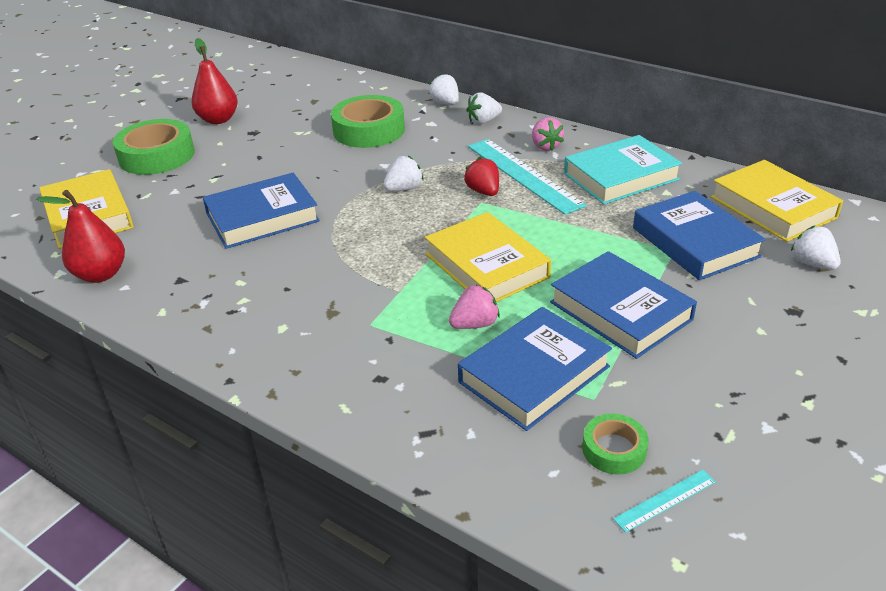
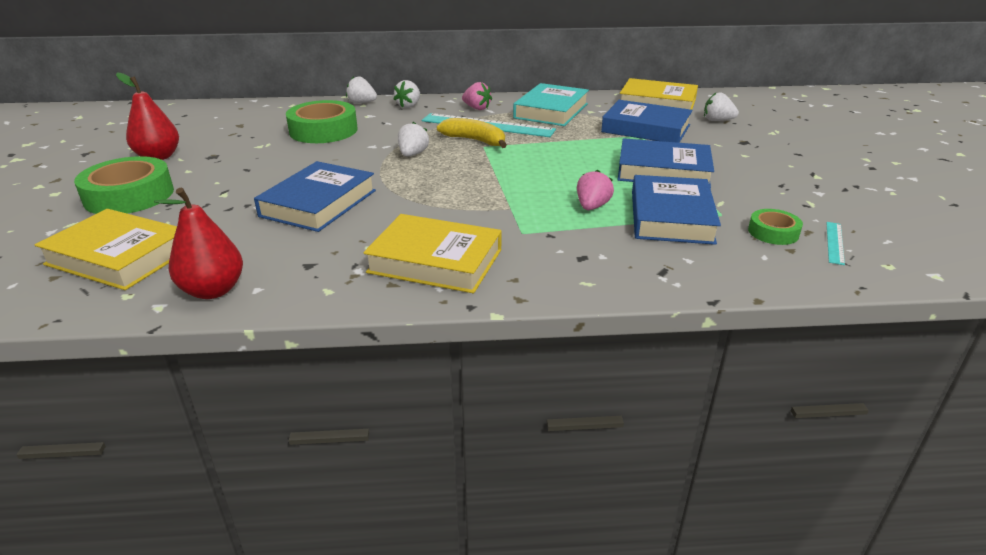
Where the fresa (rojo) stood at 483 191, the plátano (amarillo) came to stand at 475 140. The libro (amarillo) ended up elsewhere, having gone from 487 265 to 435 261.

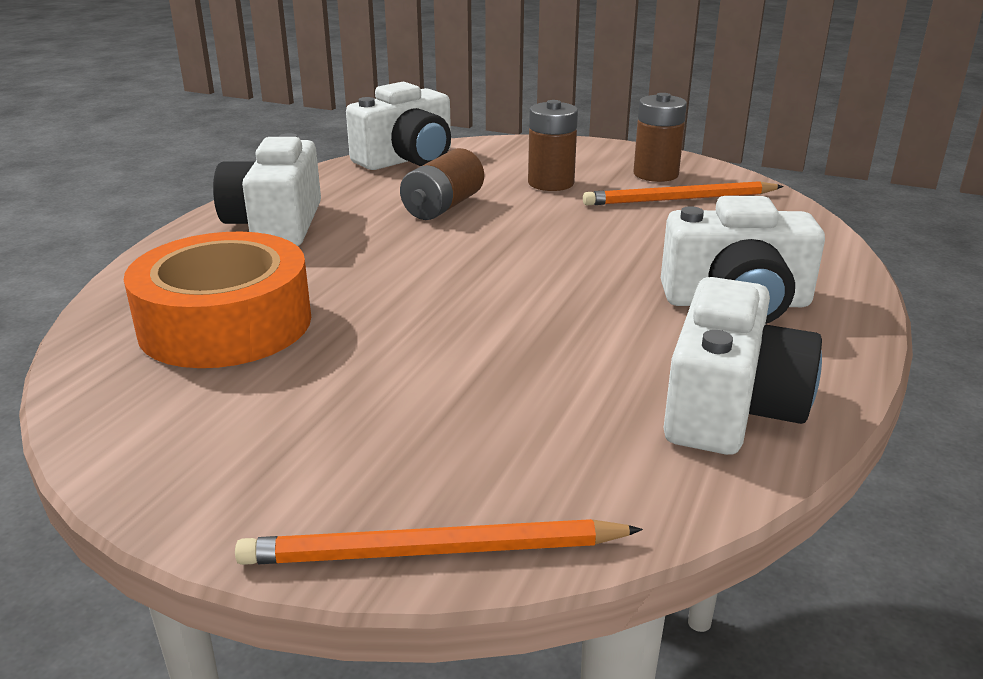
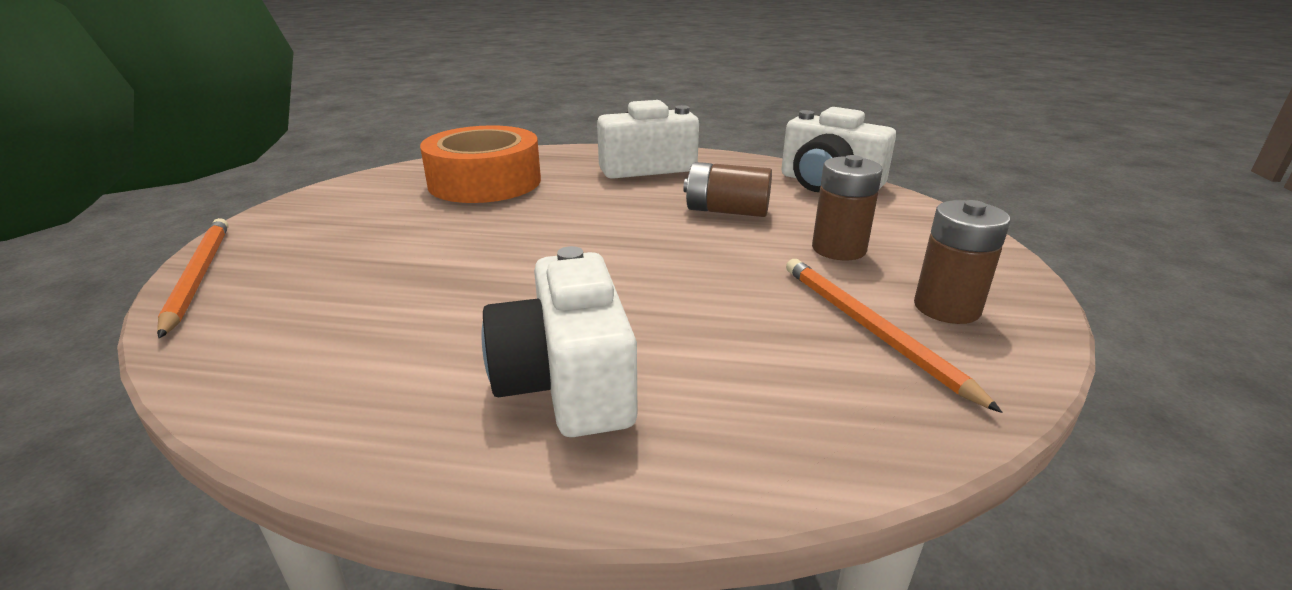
The second view lost the cámara (blanco) at 730 407.

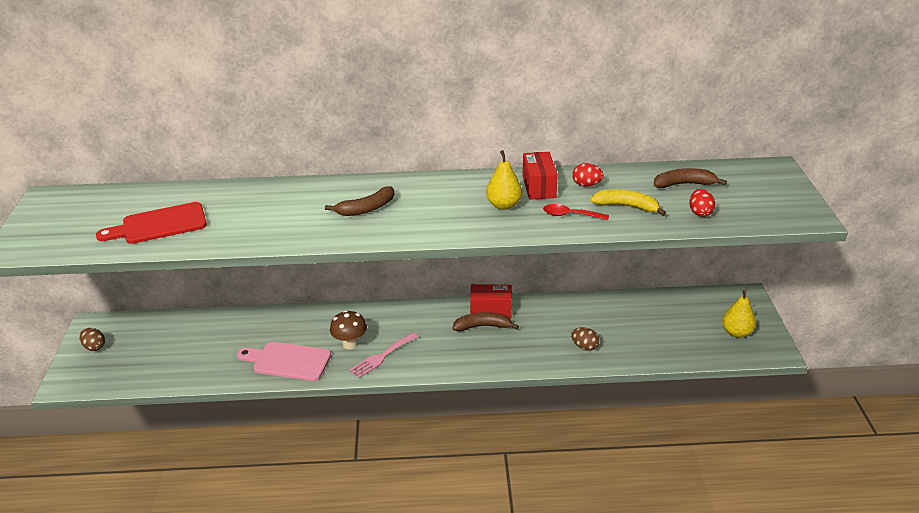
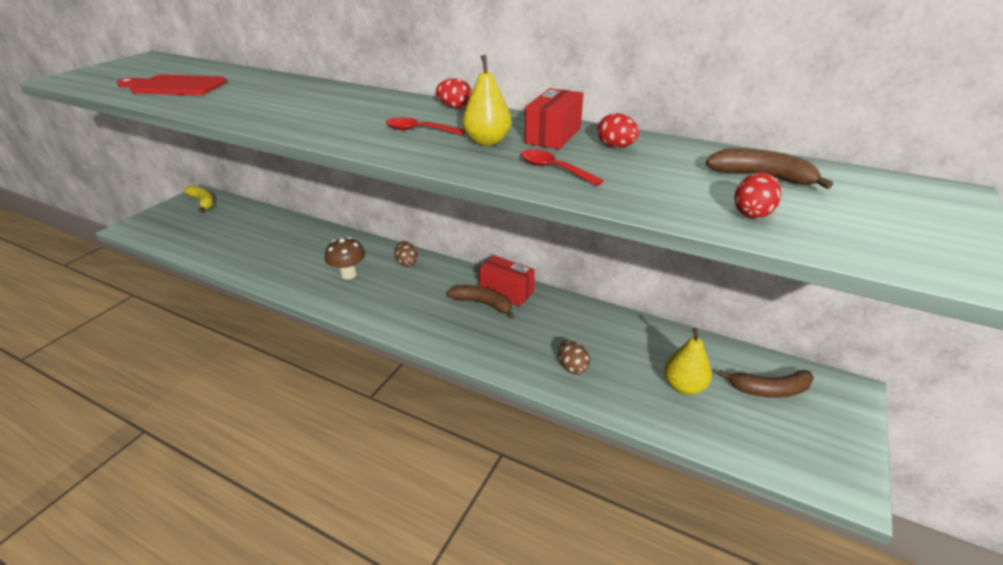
The plátano (marrón) ended up elsewhere, having gone from 366 209 to 769 390. The plátano (amarillo) ended up elsewhere, having gone from 626 206 to 203 202. The pera (amarillo) ended up elsewhere, having gone from 736 332 to 684 386. The huevo (marrón) ended up elsewhere, having gone from 94 347 to 407 263. The second view lost the tenedor (rosa) at 382 356. The second view lost the tabla de cortar (rosa) at 288 361. The second view gained the huevo (rojo) at 455 107. The second view gained the cuchara (rojo) at 419 130.

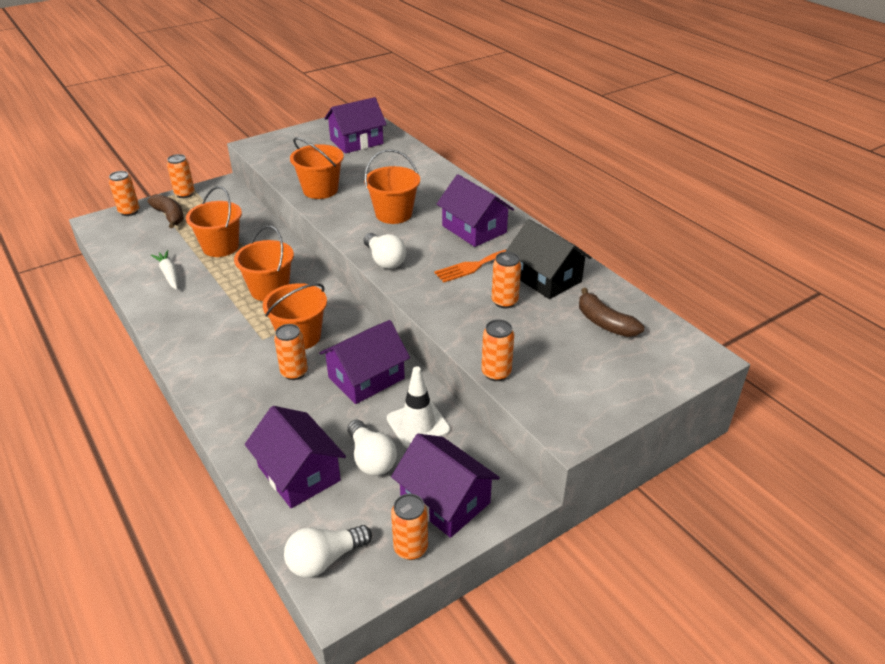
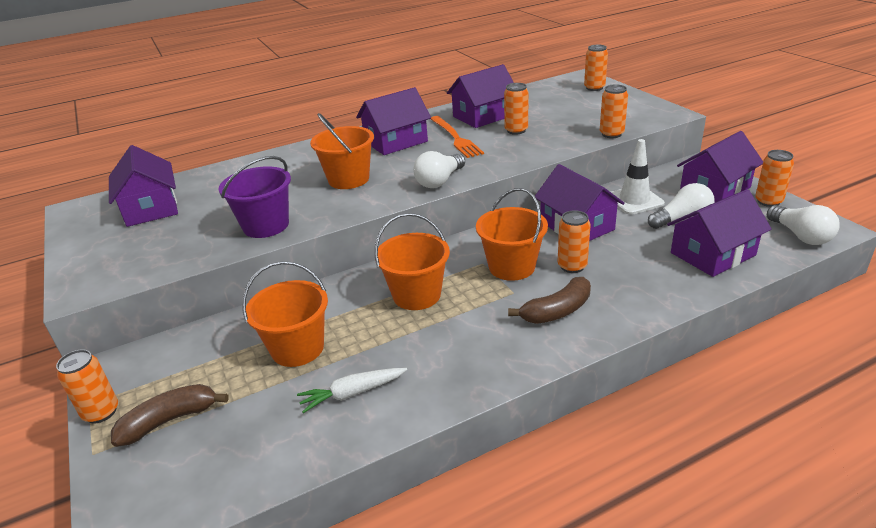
What was the balde (naranja) at 320 190 turned into the balde (morado) at 266 225. The lata (naranja) ended up elsewhere, having gone from 129 211 to 594 88. What was the casa (negro) at 545 278 turned into the casa (morado) at 483 116. The bombilla (blanco) at 384 260 ended up facing another way, 150 degrees clockwise from before. The plátano (marrón) ended up elsewhere, having gone from 605 323 to 557 311.

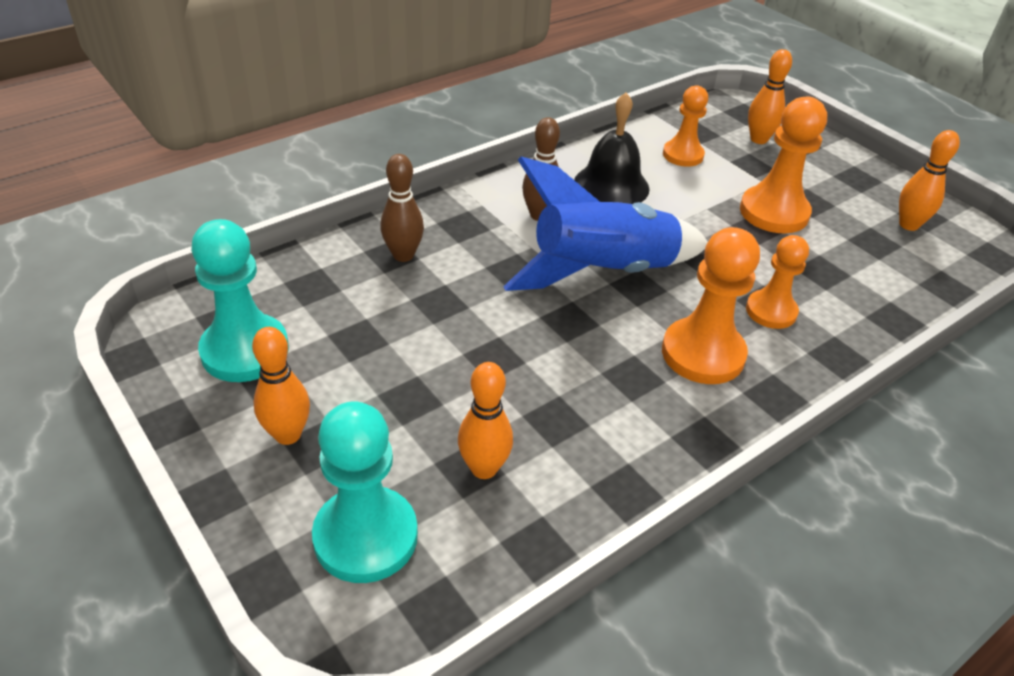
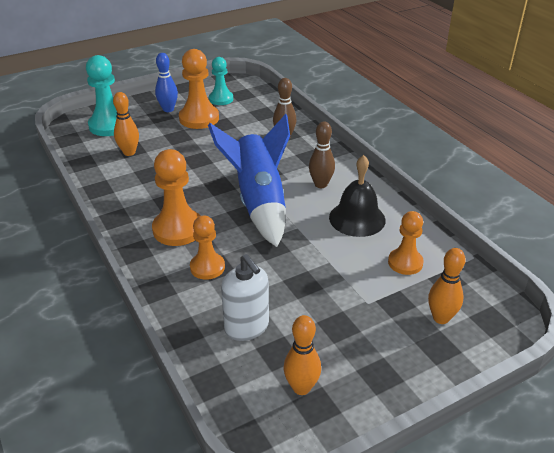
The peón (naranja) ended up elsewhere, having gone from 774 212 to 199 118. The size of the peón (turquesa) at 245 350 changed by a factor of 0.64. What was the bolo (naranja) at 288 434 turned into the bolo (azul) at 168 109. The second view gained the dispensador de jabón (blanco) at 247 327.

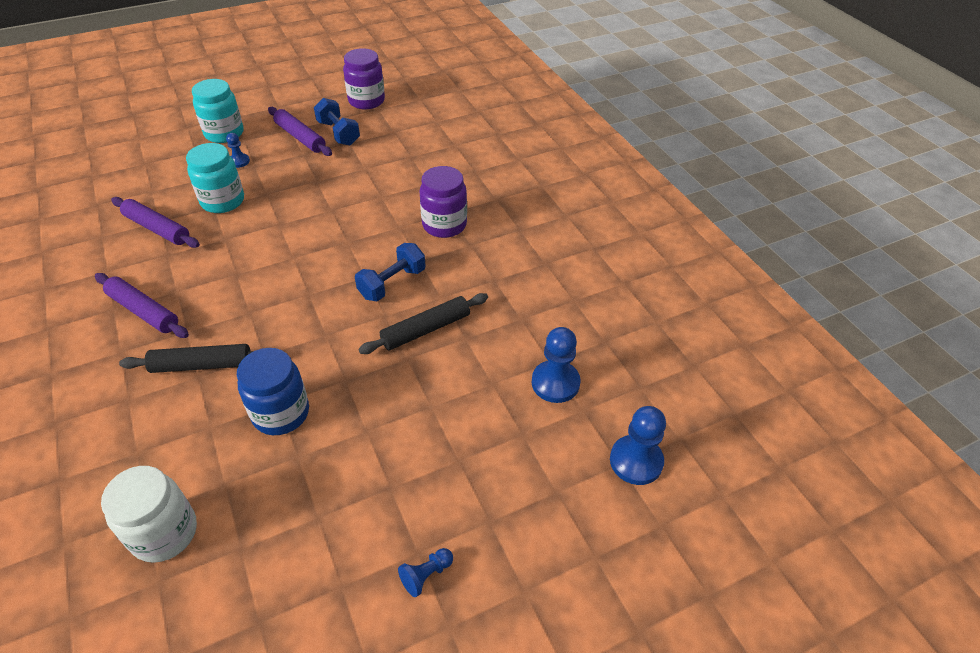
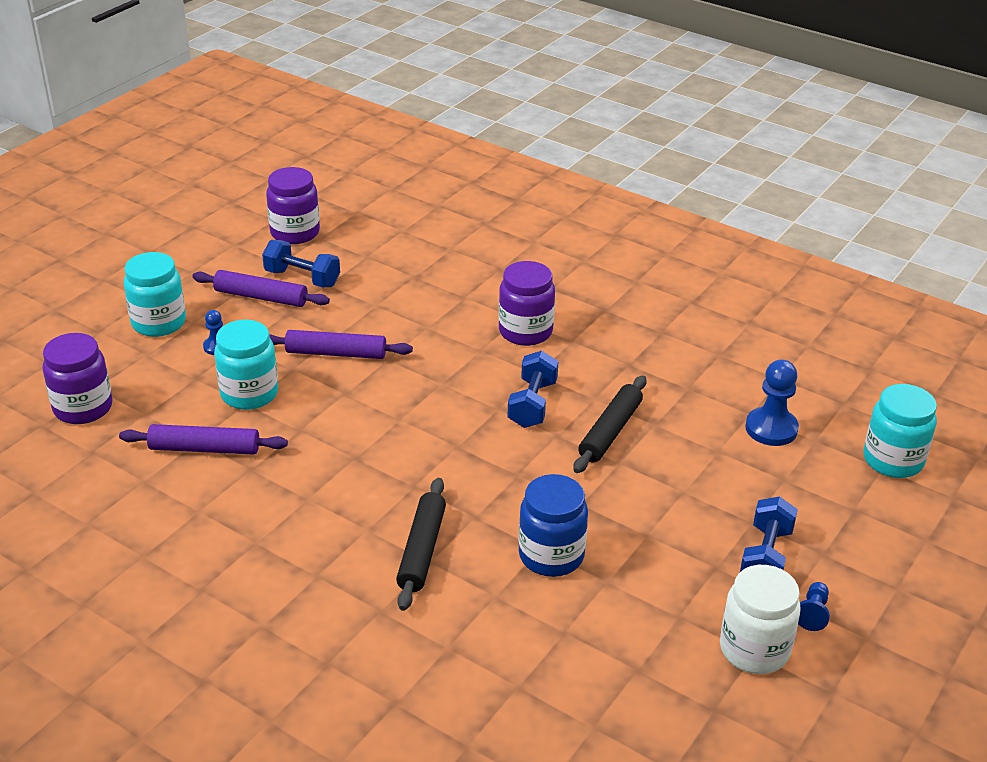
The rodillo (morado) ended up elsewhere, having gone from 143 311 to 336 353. The rodillo (negro) at 202 365 ended up facing another way, 45 degrees counterclockwise from before. Where the peón (azul) stood at 636 461, the tarro (turquesa) came to stand at 893 460. The tarro (blanco) ended up elsewhere, having gone from 164 533 to 754 649. The second view gained the tarro (morado) at 83 408. The second view gained the mancuerna (azul) at 765 557.

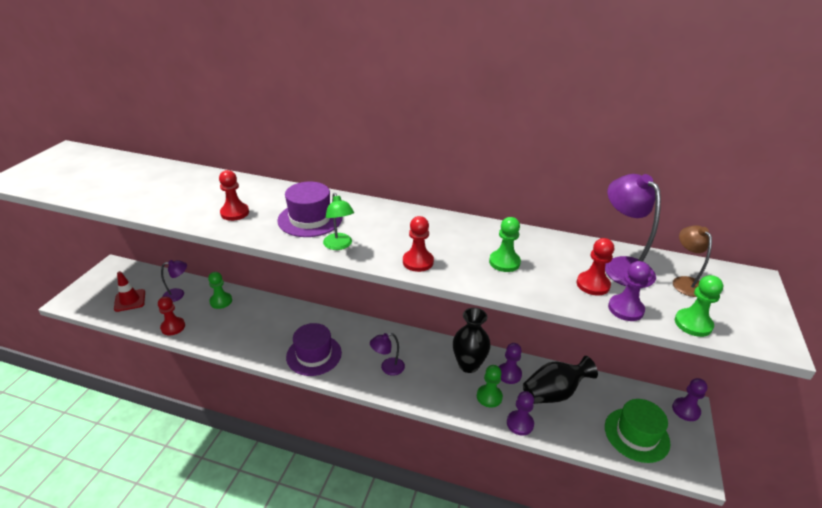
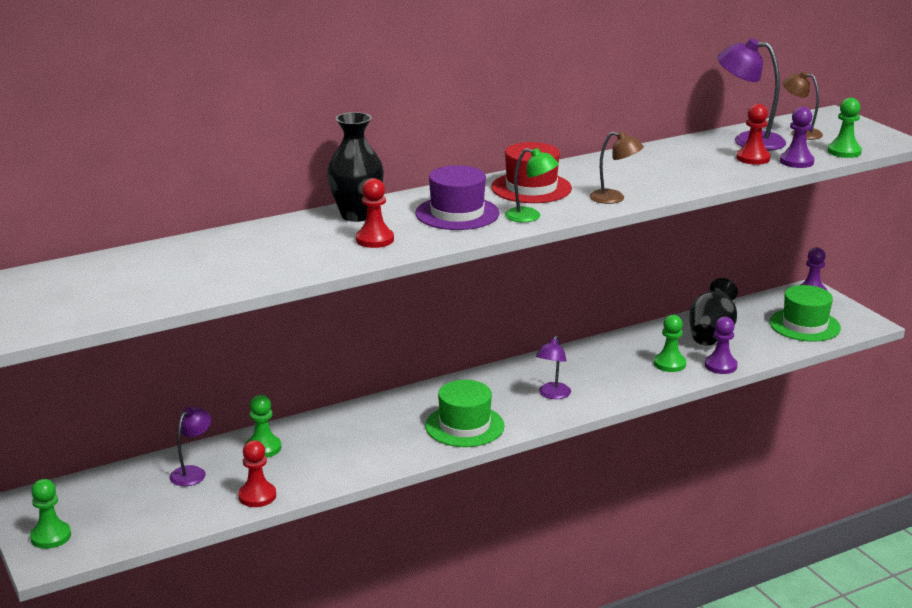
Where the peón (rojo) stood at 418 262, the lámpara (marrón) came to stand at 614 198. The peón (verde) ended up elsewhere, having gone from 504 262 to 51 536. The second view lost the cono de tráfico (rojo) at 130 300. The florero (negro) ended up elsewhere, having gone from 468 365 to 356 215. What was the sombrero (morado) at 314 355 turned into the sombrero (verde) at 464 426. The second view lost the peón (morado) at 509 374. The second view gained the sombrero (rojo) at 531 188.

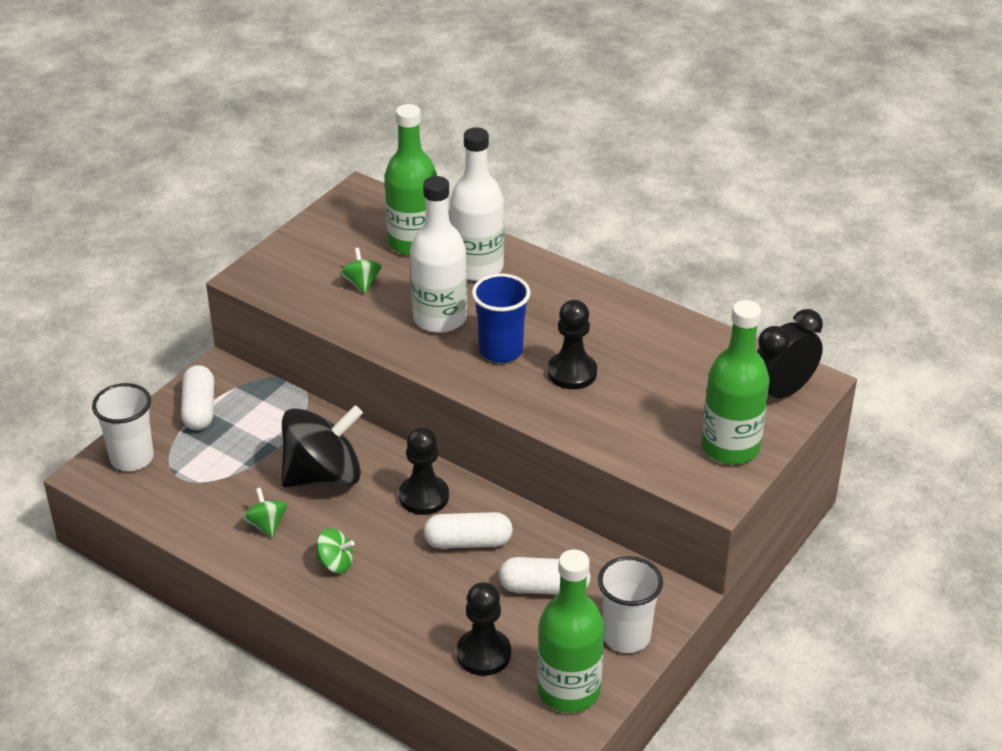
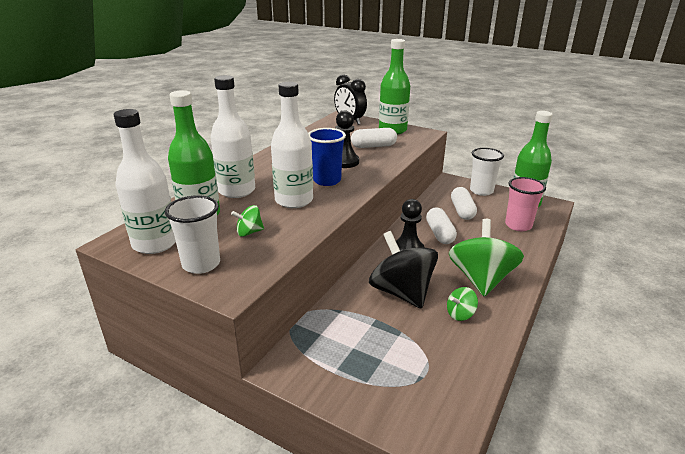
The cápsula (blanco) ended up elsewhere, having gone from 199 409 to 373 146. The vaso (blanco) ended up elsewhere, having gone from 132 458 to 201 264. The size of the peonza (verde) at 335 563 changed by a factor of 2.25. Where the peón (negro) stood at 483 654, the vaso (rosa) came to stand at 518 225. The second view gained the botella (blanco) at 155 243.

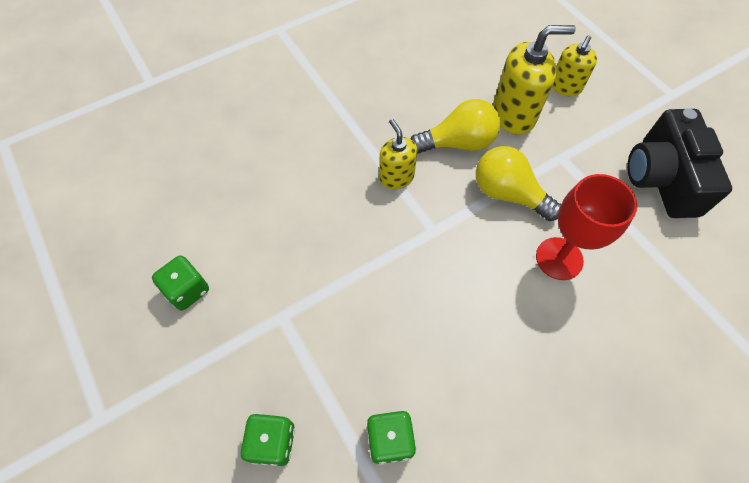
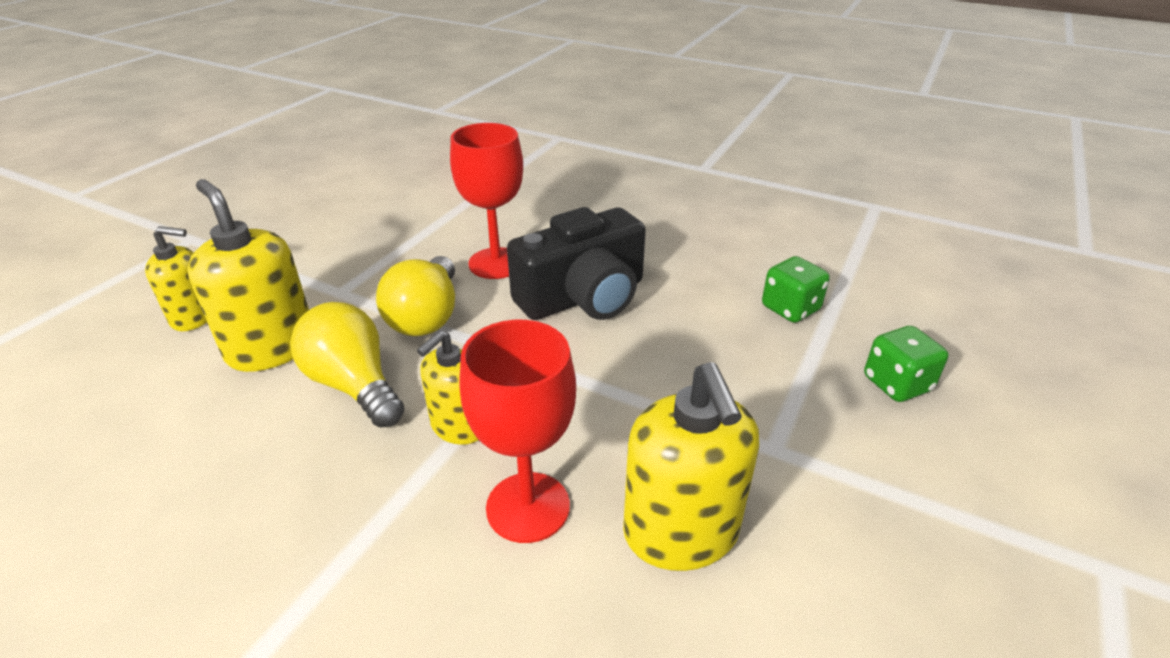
The cámara (negro) ended up elsewhere, having gone from 661 178 to 583 297. The second view lost the dado (verde) at 187 290. The second view gained the copa (rojo) at 528 507. The second view gained the dispensador de jabón (amarillo) at 681 533.

